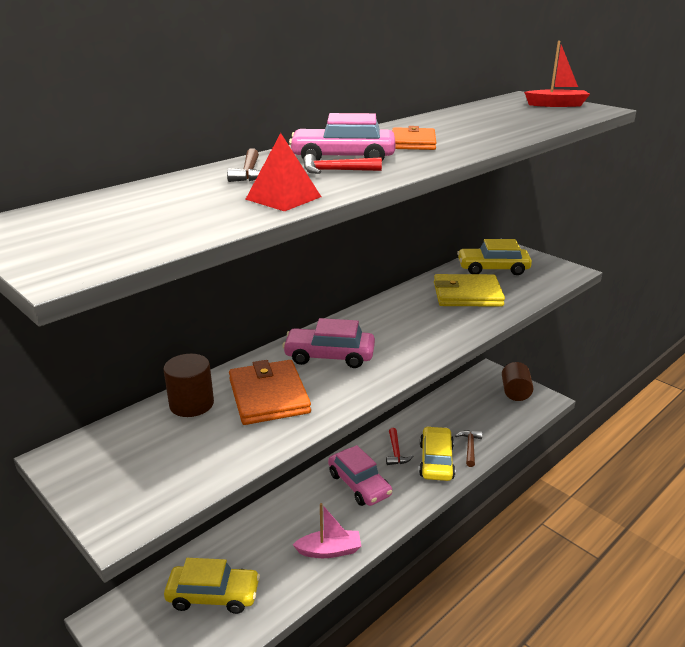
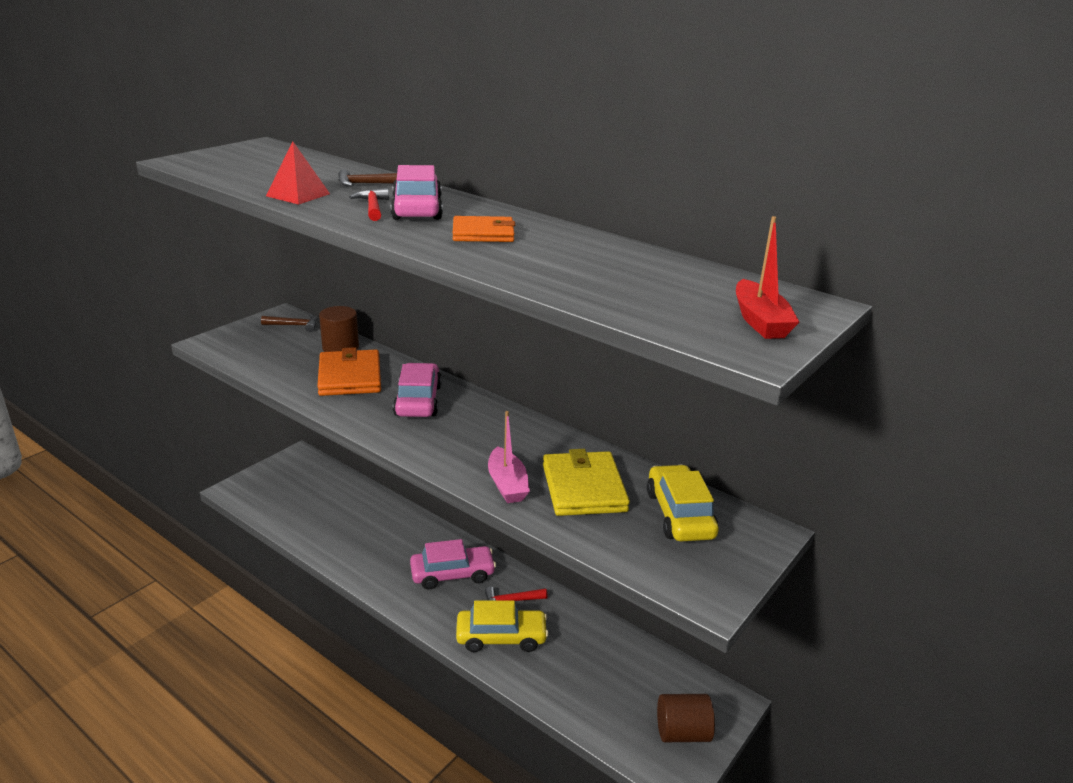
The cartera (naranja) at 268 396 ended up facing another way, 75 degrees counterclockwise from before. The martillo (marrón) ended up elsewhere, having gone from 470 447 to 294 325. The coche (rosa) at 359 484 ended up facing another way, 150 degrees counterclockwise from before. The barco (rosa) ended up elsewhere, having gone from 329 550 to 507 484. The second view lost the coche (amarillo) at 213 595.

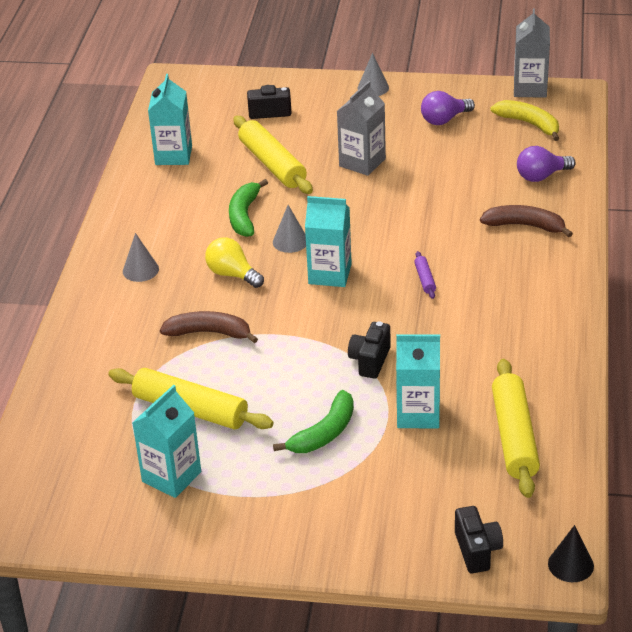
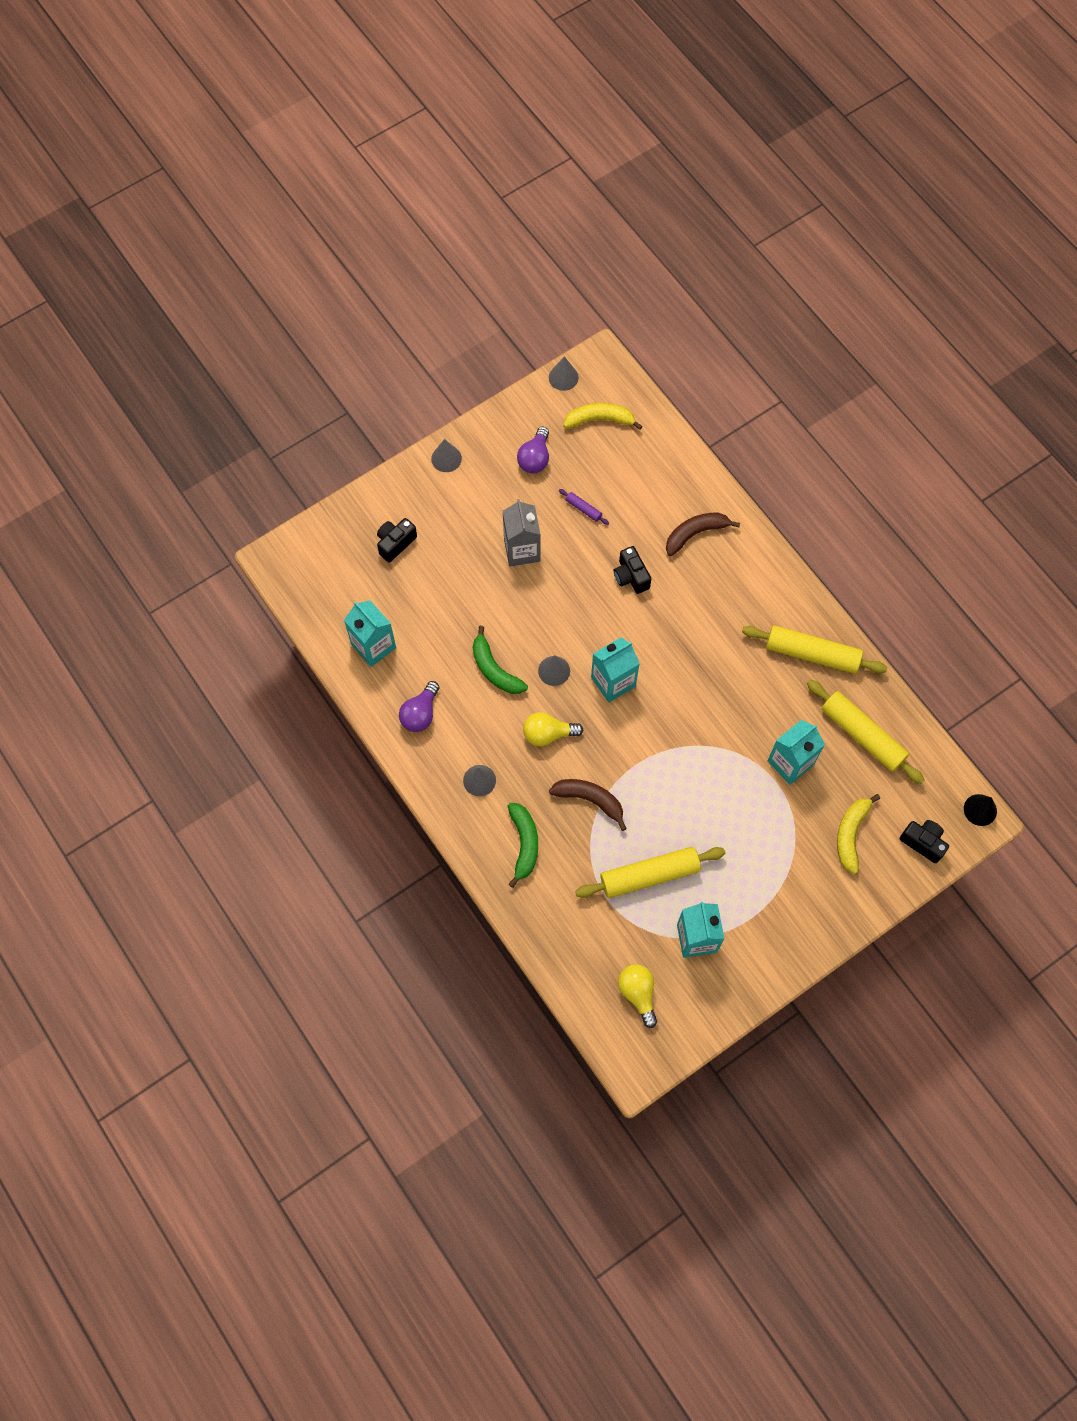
Where the cartón de leche (gris) stood at 530 88, the cono (gris) came to stand at 563 377. The rodillo (amarillo) ended up elsewhere, having gone from 272 164 to 812 654. The bombilla (morado) ended up elsewhere, having gone from 541 176 to 420 714. The rodillo (morado) ended up elsewhere, having gone from 425 279 to 583 509. The plátano (marrón) at 209 333 ended up facing another way, 60 degrees clockwise from before. The cámara (negro) ended up elsewhere, having gone from 370 361 to 631 576. The plátano (verde) ended up elsewhere, having gone from 324 433 to 524 844. The second view gained the plátano (amarillo) at 851 834. The second view gained the bombilla (amarillo) at 638 993.

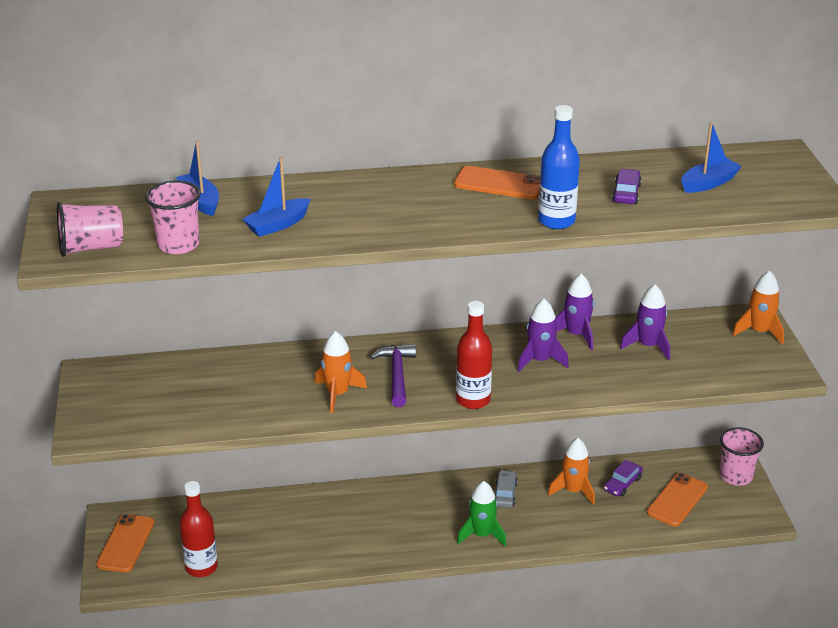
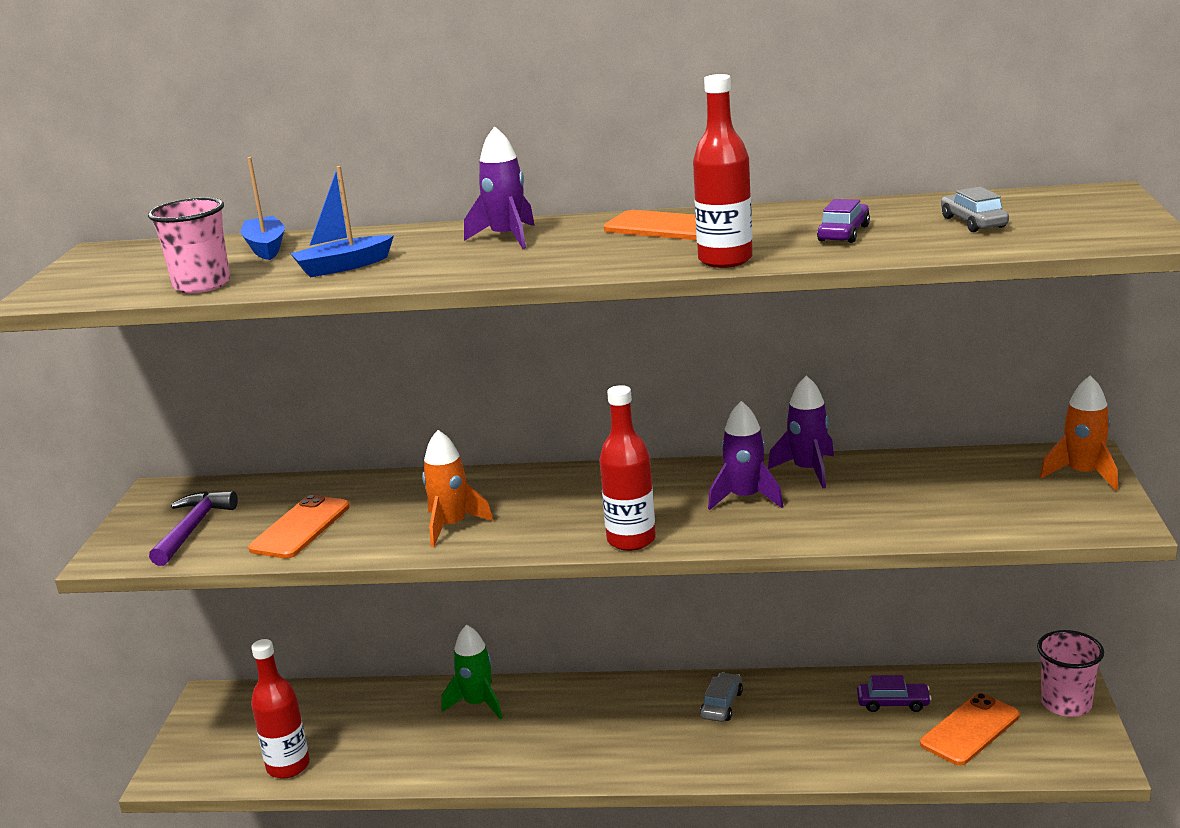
What was the botella (azul) at 556 221 turned into the botella (rojo) at 725 260. Where the barco (azul) stood at 708 183, the coche (gris) came to stand at 973 222. The second view lost the vaso (rosa) at 91 248. The cohete (morado) ended up elsewhere, having gone from 648 346 to 507 238. The martillo (morado) ended up elsewhere, having gone from 397 375 to 193 528. The second view lost the cohete (naranja) at 573 491. The coche (morado) at 622 484 ended up facing another way, 135 degrees counterclockwise from before. The cohete (verde) ended up elsewhere, having gone from 482 535 to 478 704. The móvil (naranja) ended up elsewhere, having gone from 125 543 to 300 528.

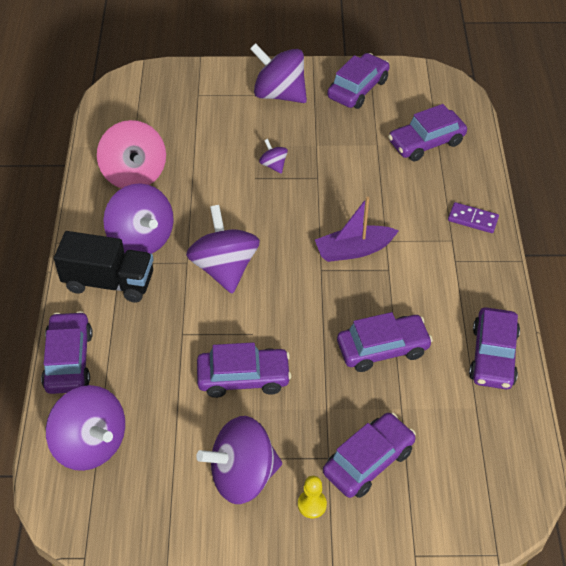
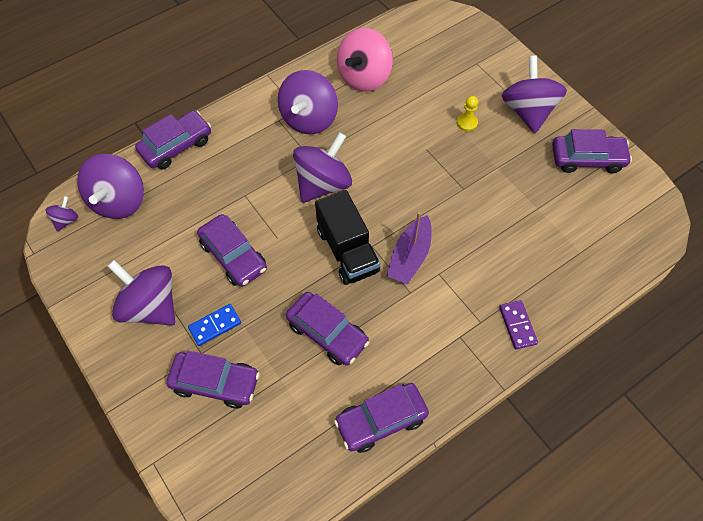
The second view lost the coche (morado) at 426 142. The peonza (morado) ended up elsewhere, having gone from 273 165 to 66 220. The barco (morado) at 354 250 ended up facing another way, 105 degrees counterclockwise from before. The camión (negro) ended up elsewhere, having gone from 109 282 to 347 251. The peón (amarillo) ended up elsewhere, having gone from 312 504 to 467 123. The second view gained the ficha de dominó (azul) at 215 326.

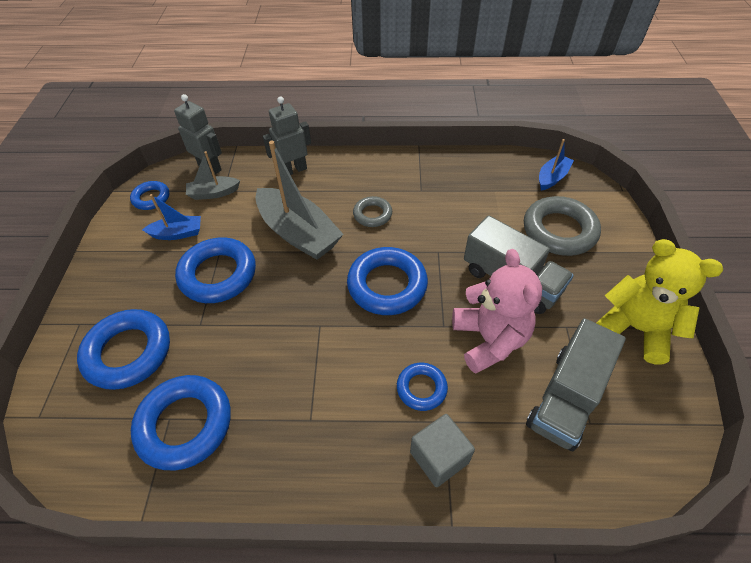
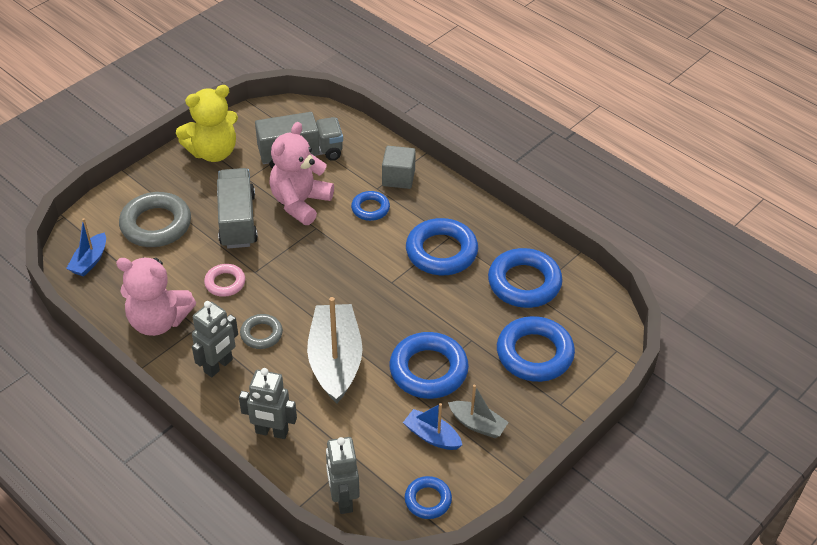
The barco (azul) at 552 177 ended up facing another way, 60 degrees counterclockwise from before. The barco (gris) ended up elsewhere, having gone from 213 193 to 477 424. The osito (amarillo) at 635 328 ended up facing another way, 105 degrees counterclockwise from before. The anillo (azul) ended up elsewhere, having gone from 387 285 to 441 252. The second view gained the osito (rosa) at 158 321. The second view gained the anillo (rosa) at 225 283. The second view gained the robot (gris) at 218 366.

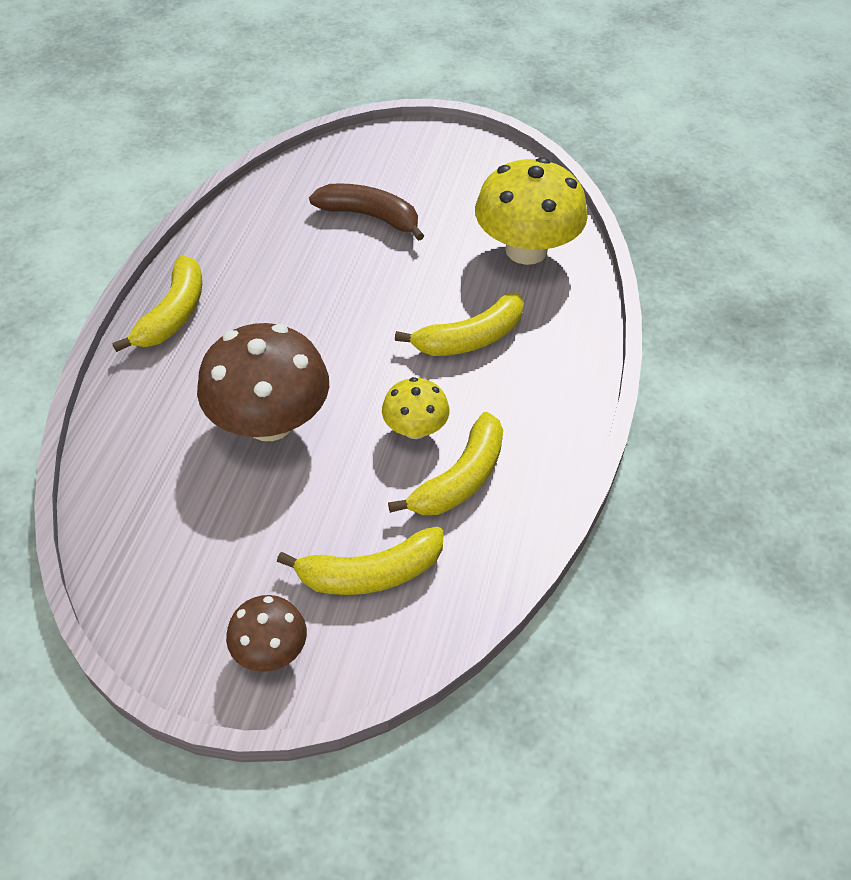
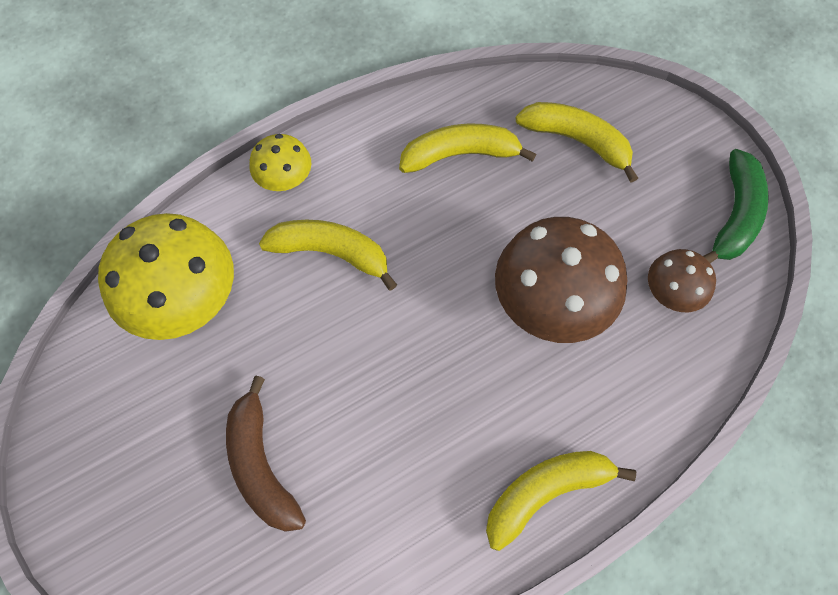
The seta (amarillo) ended up elsewhere, having gone from 415 429 to 285 179. The seta (marrón) ended up elsewhere, having gone from 270 650 to 671 293. The second view gained the plátano (verde) at 735 215.

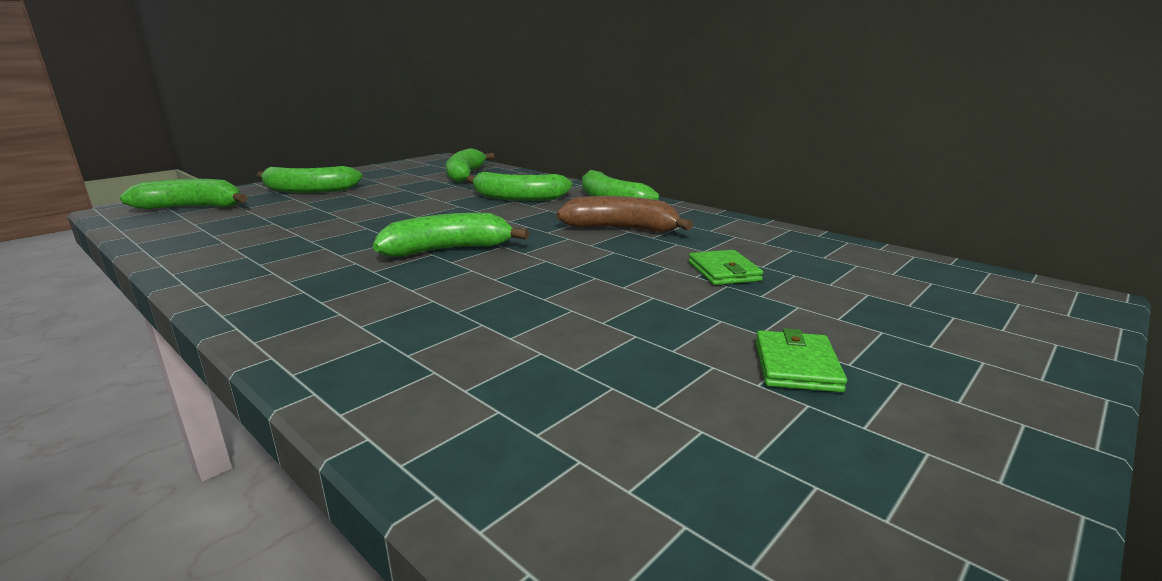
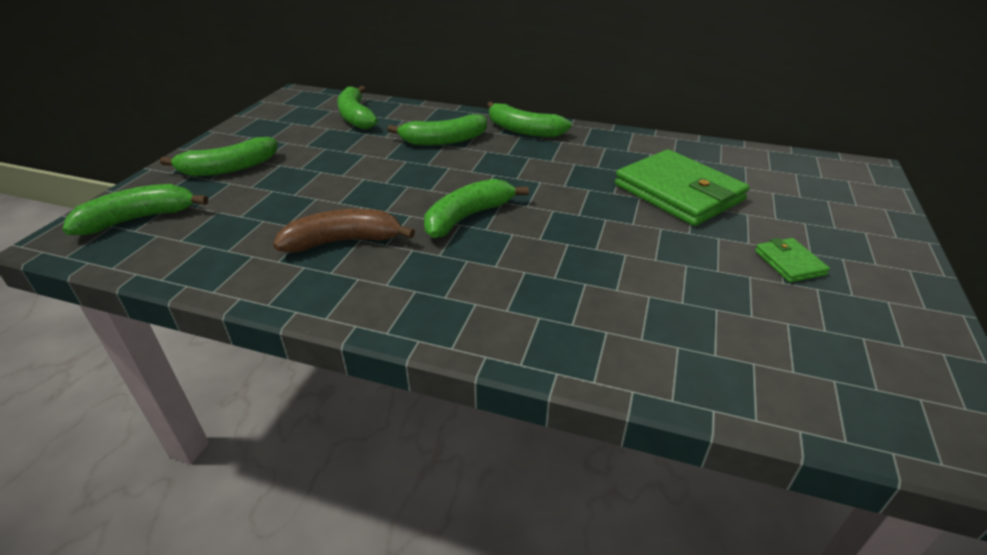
The plátano (marrón) ended up elsewhere, having gone from 621 229 to 343 241. The size of the cartera (verde) at 723 271 changed by a factor of 2.19.

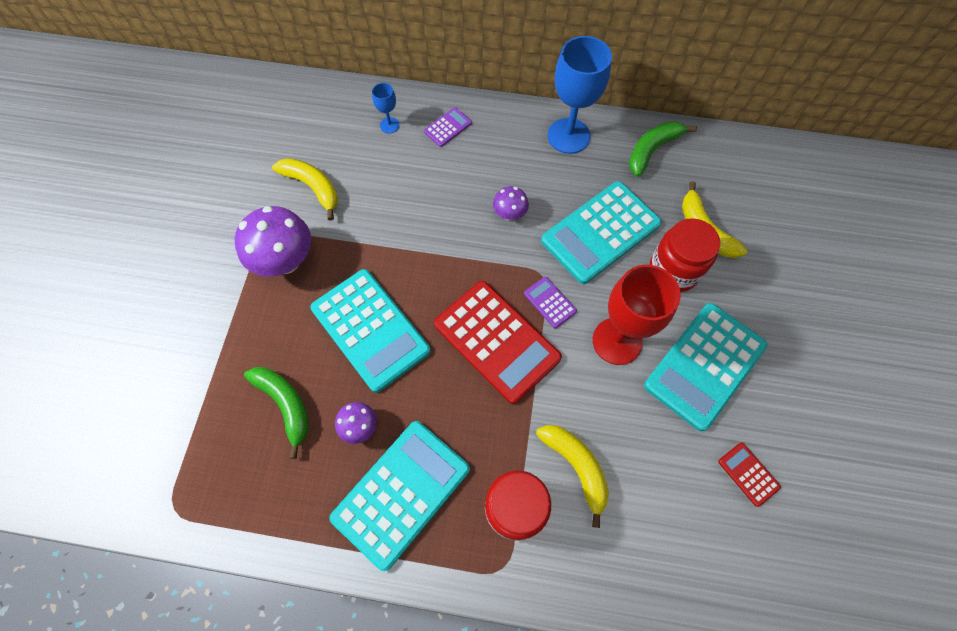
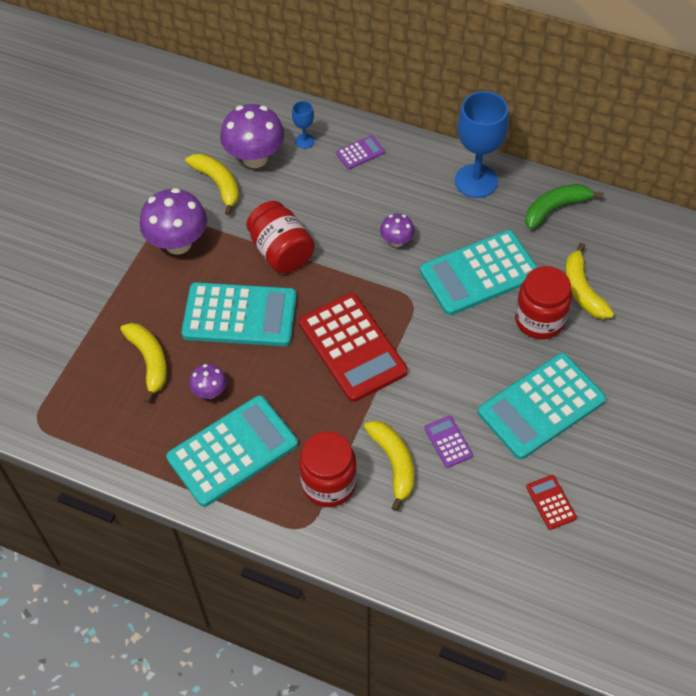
The second view lost the copa (rojo) at 617 341. The calculadora (turquesa) at 370 329 ended up facing another way, 60 degrees counterclockwise from before. The calculadora (morado) ended up elsewhere, having gone from 550 302 to 448 442. What was the plátano (verde) at 285 405 turned into the plátano (amarillo) at 149 361. The second view gained the seta (morado) at 255 158. The second view gained the tarro (rojo) at 281 252.

